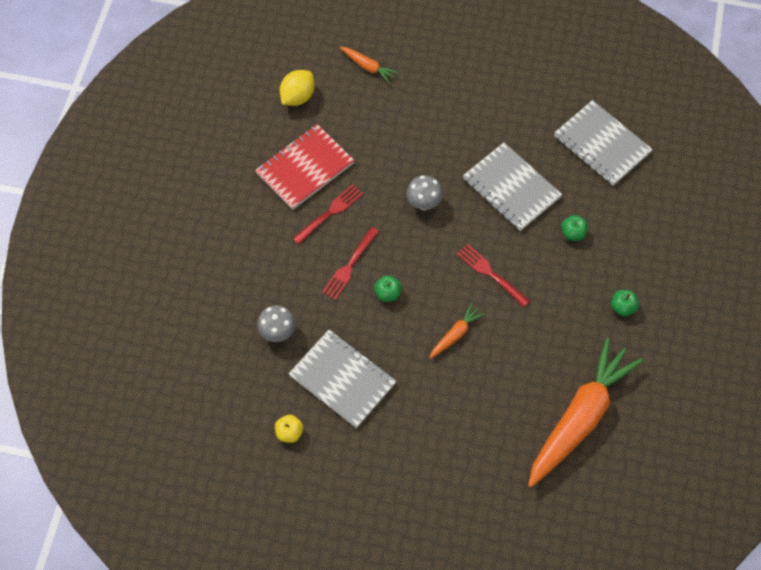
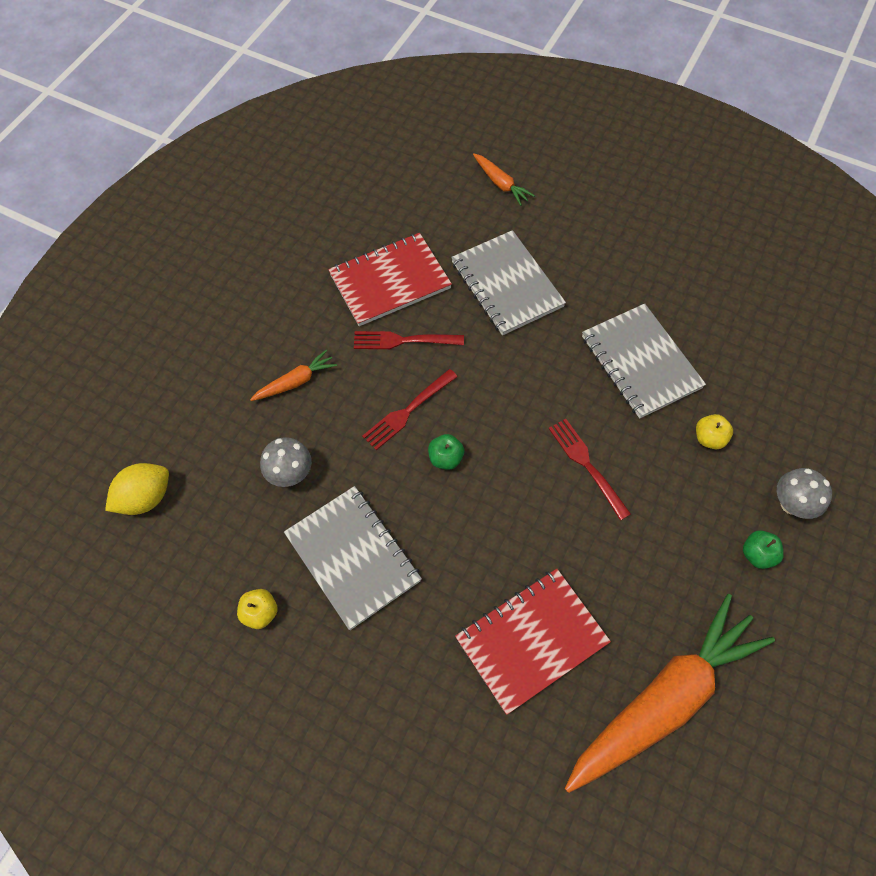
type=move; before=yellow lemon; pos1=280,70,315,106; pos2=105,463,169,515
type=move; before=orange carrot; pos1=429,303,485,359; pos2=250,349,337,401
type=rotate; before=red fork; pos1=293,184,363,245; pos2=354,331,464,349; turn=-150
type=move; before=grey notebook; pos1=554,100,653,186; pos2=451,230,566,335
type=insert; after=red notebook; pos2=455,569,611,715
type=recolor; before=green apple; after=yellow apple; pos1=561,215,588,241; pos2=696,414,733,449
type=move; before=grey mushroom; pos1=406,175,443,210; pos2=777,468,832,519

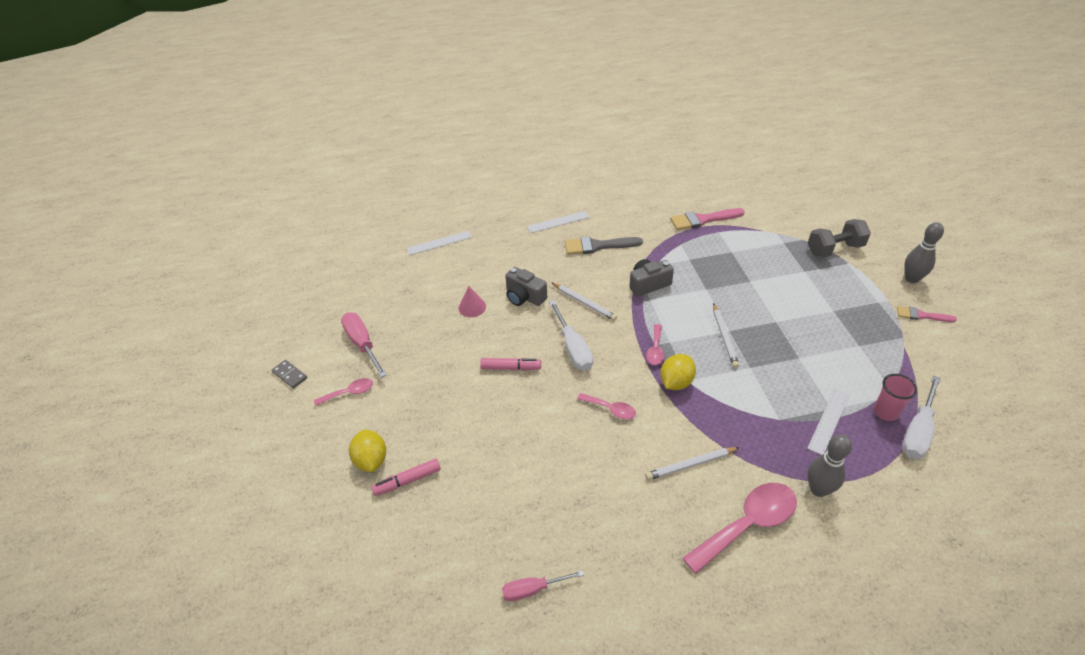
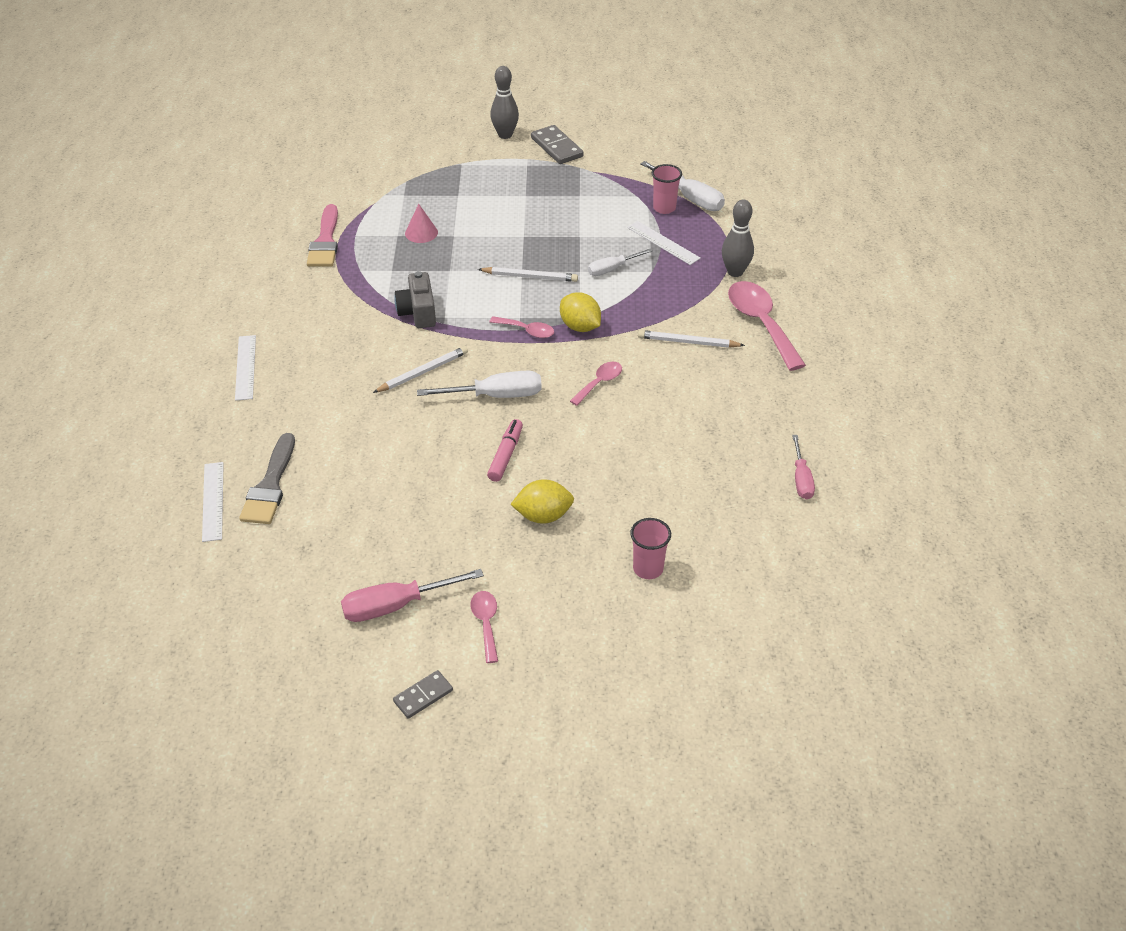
type=move; before=grey brush; pos1=565,237,643,255; pos2=239,433,295,524
type=move; before=pink cone; pos1=459,286,486,317; pos2=405,204,438,243
type=move; before=yellow lemon; pos1=349,429,386,472; pos2=510,479,574,524
type=replace; before=pink brush; after=grey domino; pos1=897,306,957,322; pos2=531,125,584,164
type=insert; after=white screwdriver; pos2=588,249,652,276
type=replace; before=pink marker; after=pink cup; pos1=371,459,441,496; pos2=630,518,671,579
type=rotate; before=white pencil; pos1=645,447,740,480; pos2=638,330,745,348; turn=105
type=delete; before=grey camera; pos1=505,267,547,306
type=delete; before=grey dumbbell; pos1=808,219,871,258

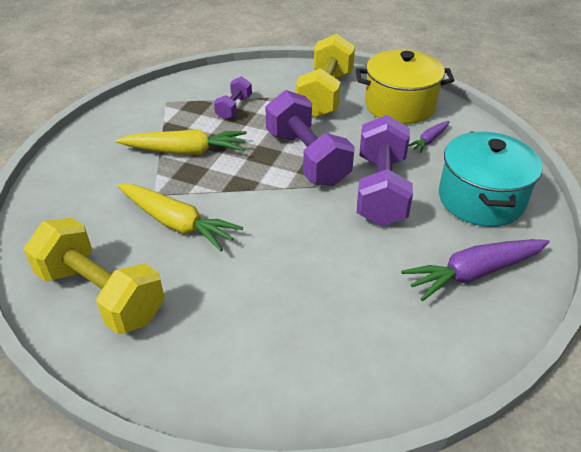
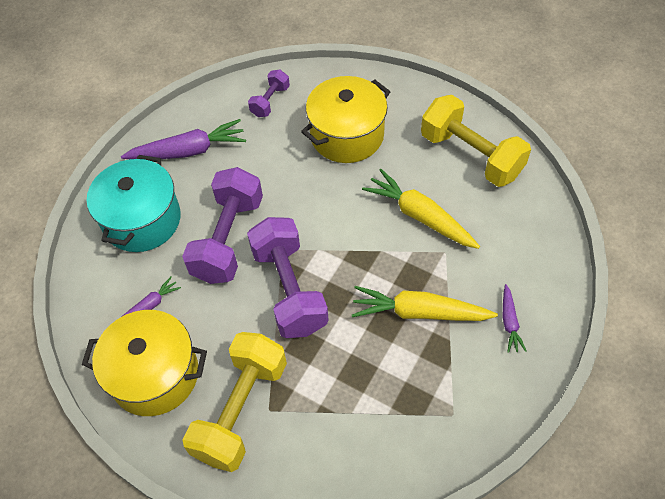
type=move; before=purple dumbbell; pos1=214,76,252,120; pos2=248,70,290,117
type=insert; after=yellow pot; pos2=301,76,390,163
type=insert; after=purple carrot; pos2=503,284,526,353

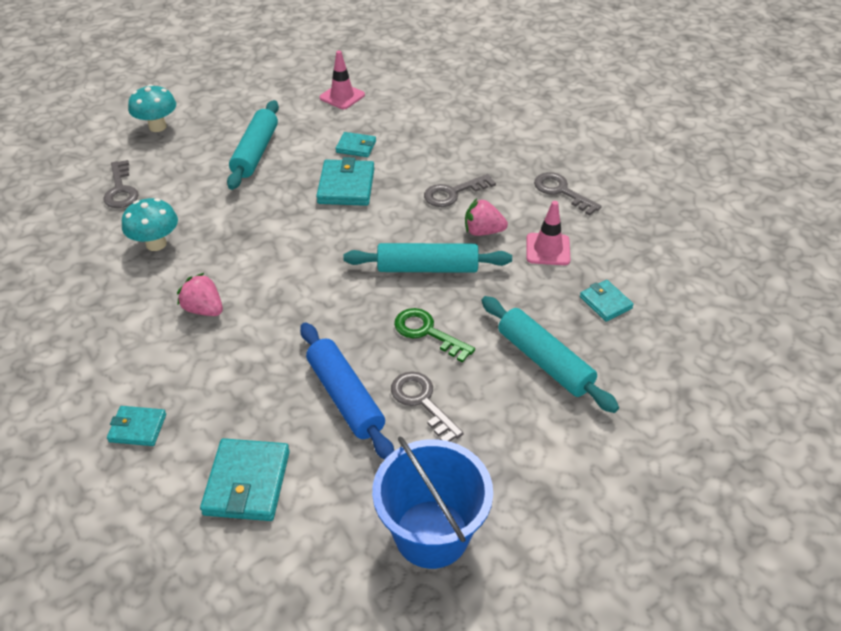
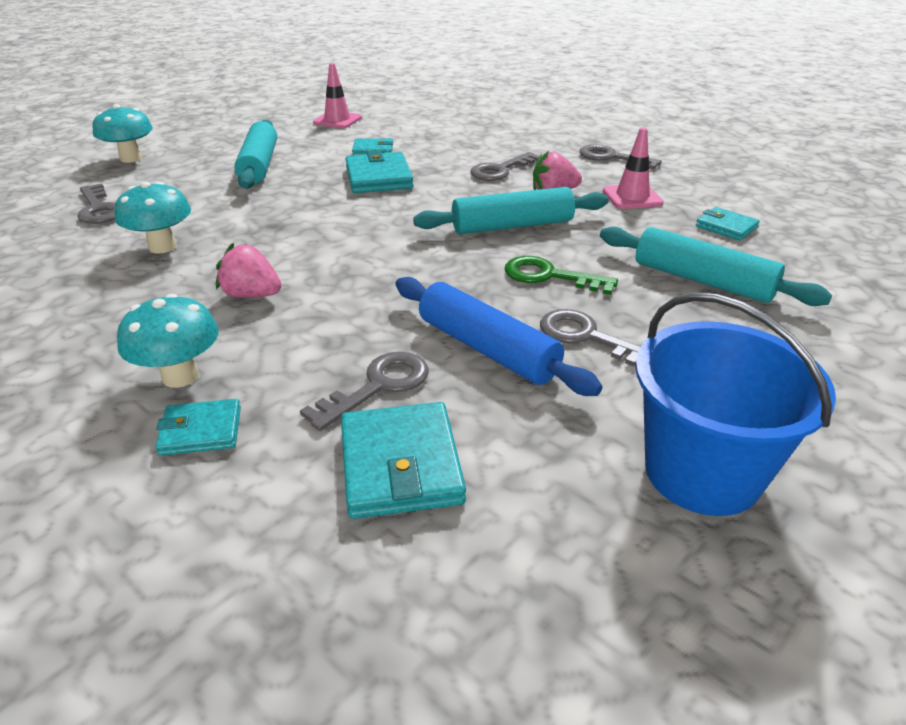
type=insert; after=turquoise mushroom; pos2=117,294,219,388
type=insert; after=grey key; pos2=300,352,429,431

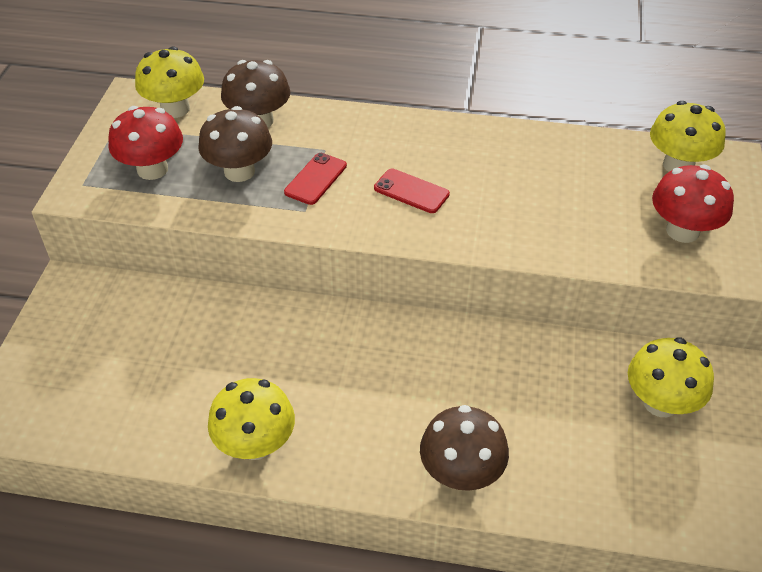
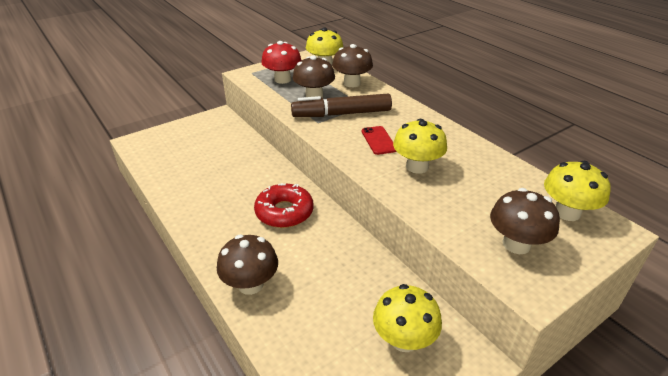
type=insert; after=red donut; pos2=254,183,314,228
type=replace; before=red phone; after=brown marker; pos1=284,153,347,205; pos2=291,94,392,117
type=move; before=yellow mushroom; pos1=208,378,295,460; pos2=393,119,447,174
type=recolor; before=red mushroom; after=brown mushroom; pos1=652,165,734,243; pos2=490,188,560,254

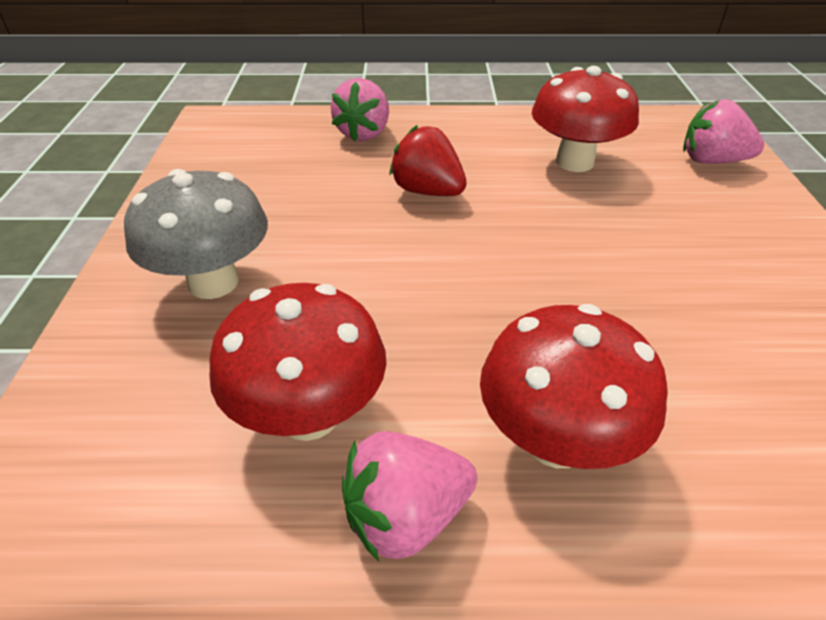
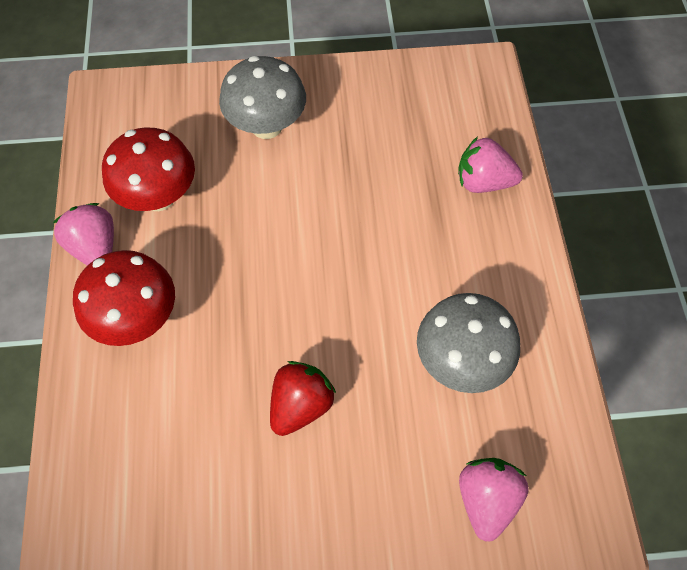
type=move; before=red strawberry; pos1=389,125,467,196; pos2=270,361,336,436
type=recolor; before=red mushroom; after=grey mushroom; pos1=532,66,639,172; pos2=417,293,520,393

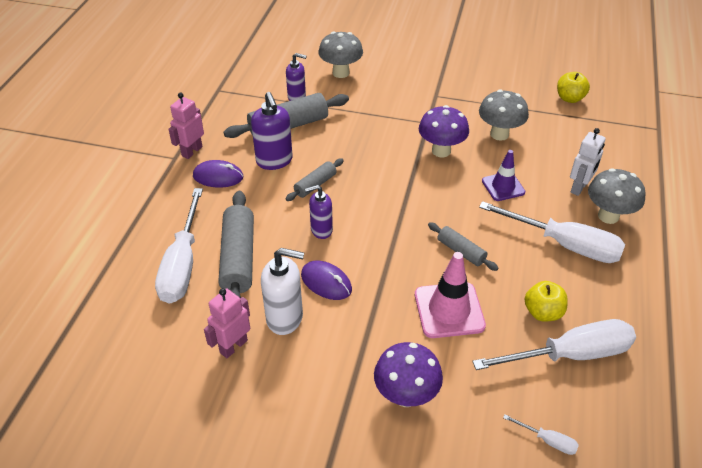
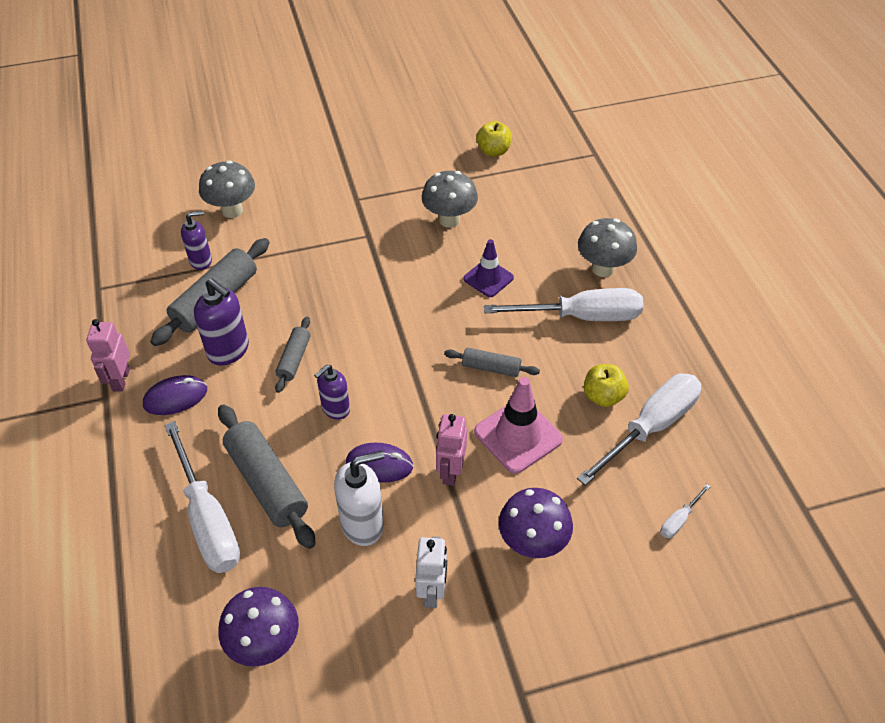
type=move; before=purple mushroom; pos1=419,105,469,157; pos2=218,587,299,667
type=move; before=white robot; pos1=570,128,606,196; pos2=415,536,447,608
type=move; before=pink robot; pos1=204,288,250,358; pos2=436,414,467,486
type=rotate; before=white screwdriver; pos1=503,414,579,455; pos2=660,484,711,538; turn=135

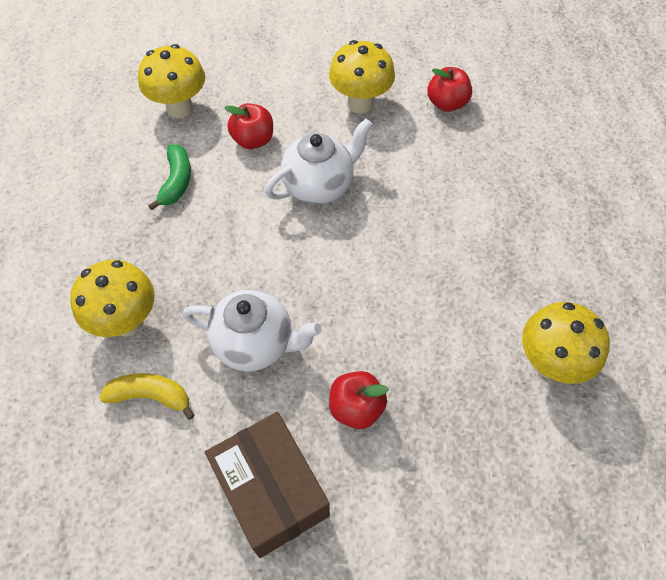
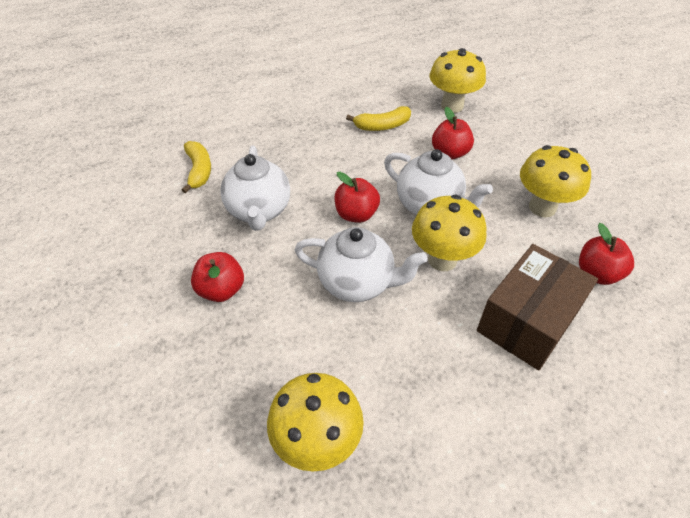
type=insert; after=white teapot; pos2=295,227,428,302
type=insert; after=red apple; pos2=334,172,380,223
type=recolor; before=green banana; after=yellow banana; pos1=148,144,191,210; pos2=346,106,411,131
type=move; before=yellow mushroom; pos1=70,260,155,337; pos2=412,195,487,271
type=move; before=brown box; pos1=205,412,330,558; pos2=477,244,598,370

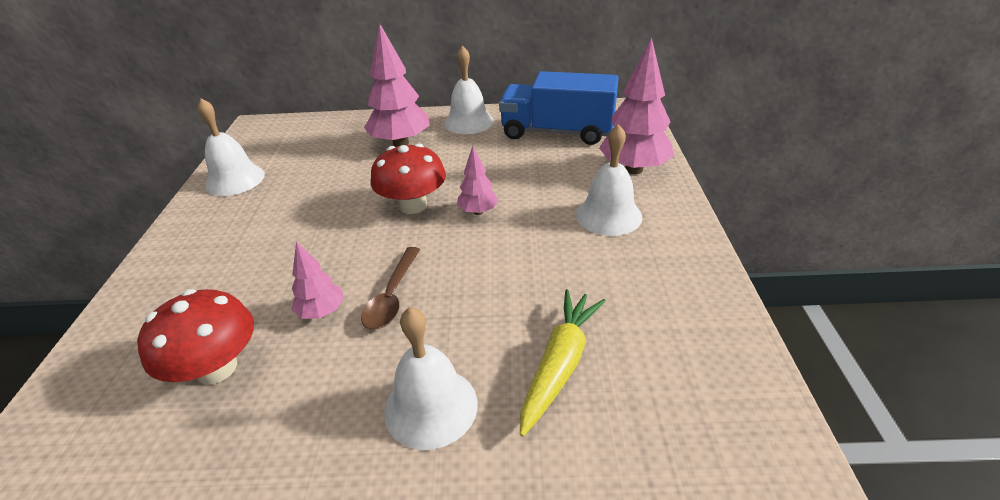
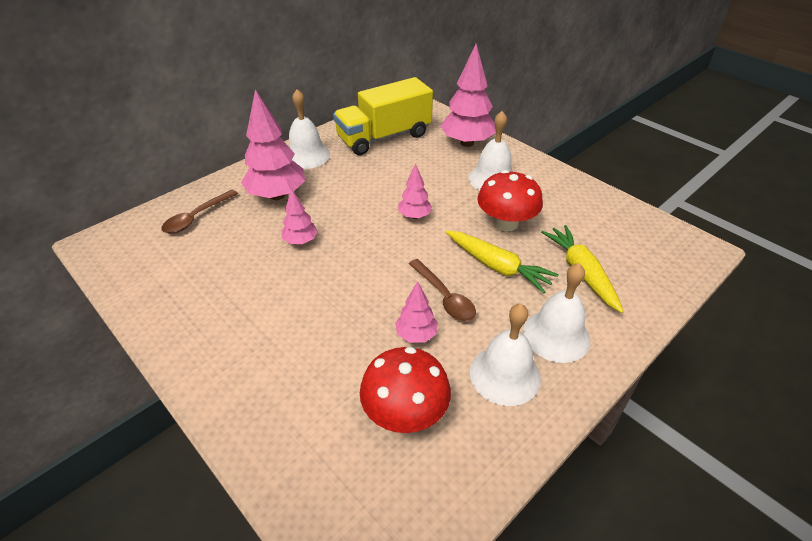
type=insert; after=brown spoon; pos2=161,190,238,234
type=insert; after=pink tree; pos2=282,188,318,244
type=recolor; before=blue truck; after=yellow truck; pos1=499,71,619,145; pos2=333,77,433,155
type=insert; after=yellow carrot; pos2=445,230,559,293
type=move; before=white bell; pos1=197,98,265,196; pos2=470,304,541,406
type=move; before=red mushroom; pos1=371,143,446,214; pos2=477,170,543,231

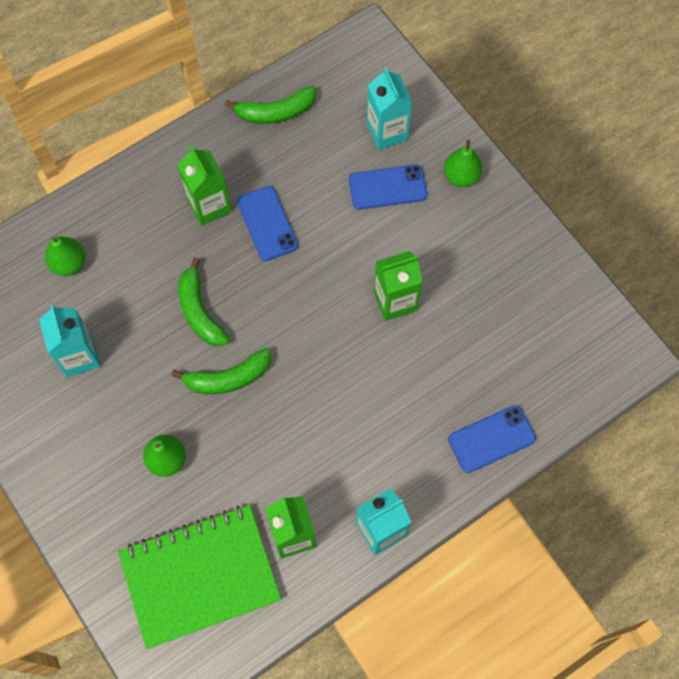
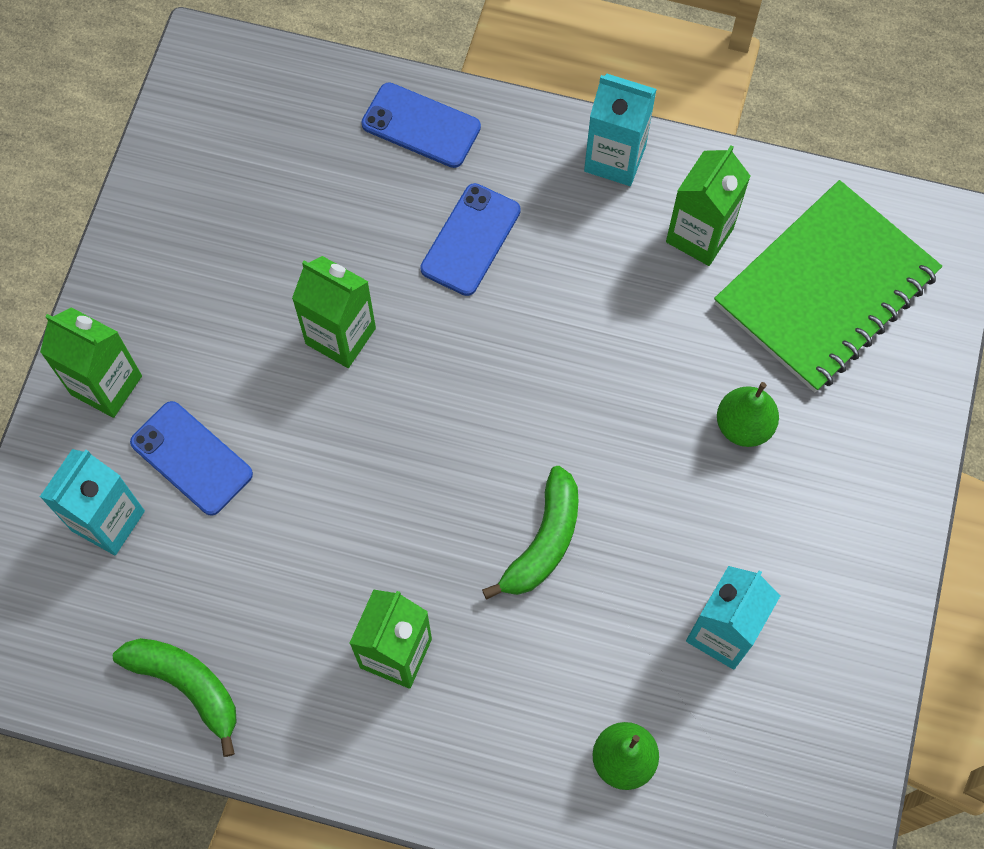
type=replace; before=green pear; after=green carton; pos1=444,140,483,187; pos2=40,307,142,418
type=move; before=blue phone; pos1=237,186,298,261; pos2=420,183,521,296
type=rotate; before=green notebook; pos1=118,505,281,649; pos2=714,180,942,392; turn=-75
type=delete; before=green banana; pos1=171,348,271,394

